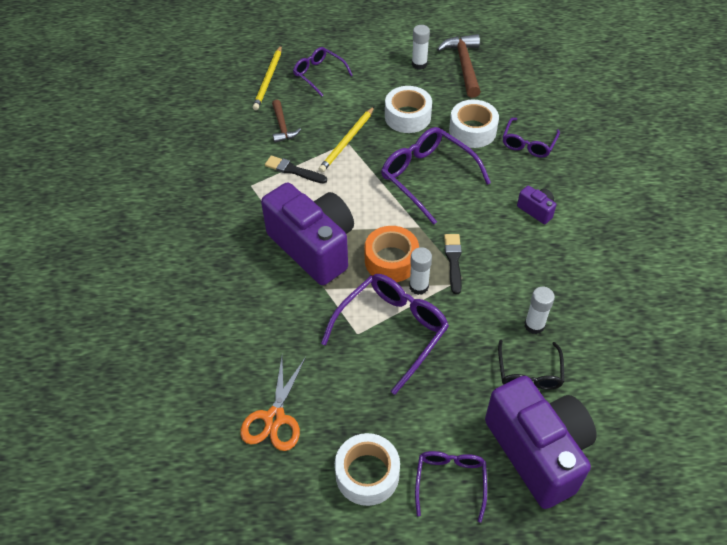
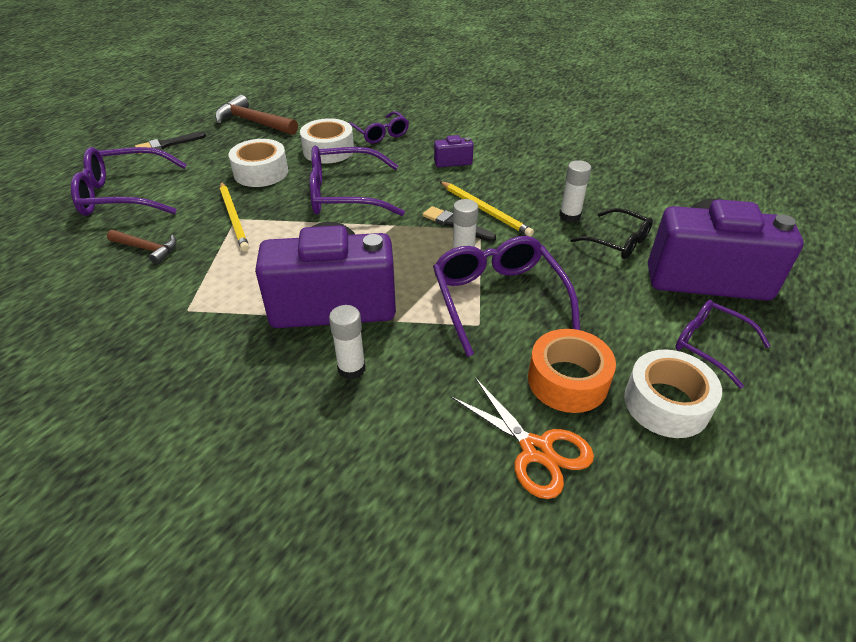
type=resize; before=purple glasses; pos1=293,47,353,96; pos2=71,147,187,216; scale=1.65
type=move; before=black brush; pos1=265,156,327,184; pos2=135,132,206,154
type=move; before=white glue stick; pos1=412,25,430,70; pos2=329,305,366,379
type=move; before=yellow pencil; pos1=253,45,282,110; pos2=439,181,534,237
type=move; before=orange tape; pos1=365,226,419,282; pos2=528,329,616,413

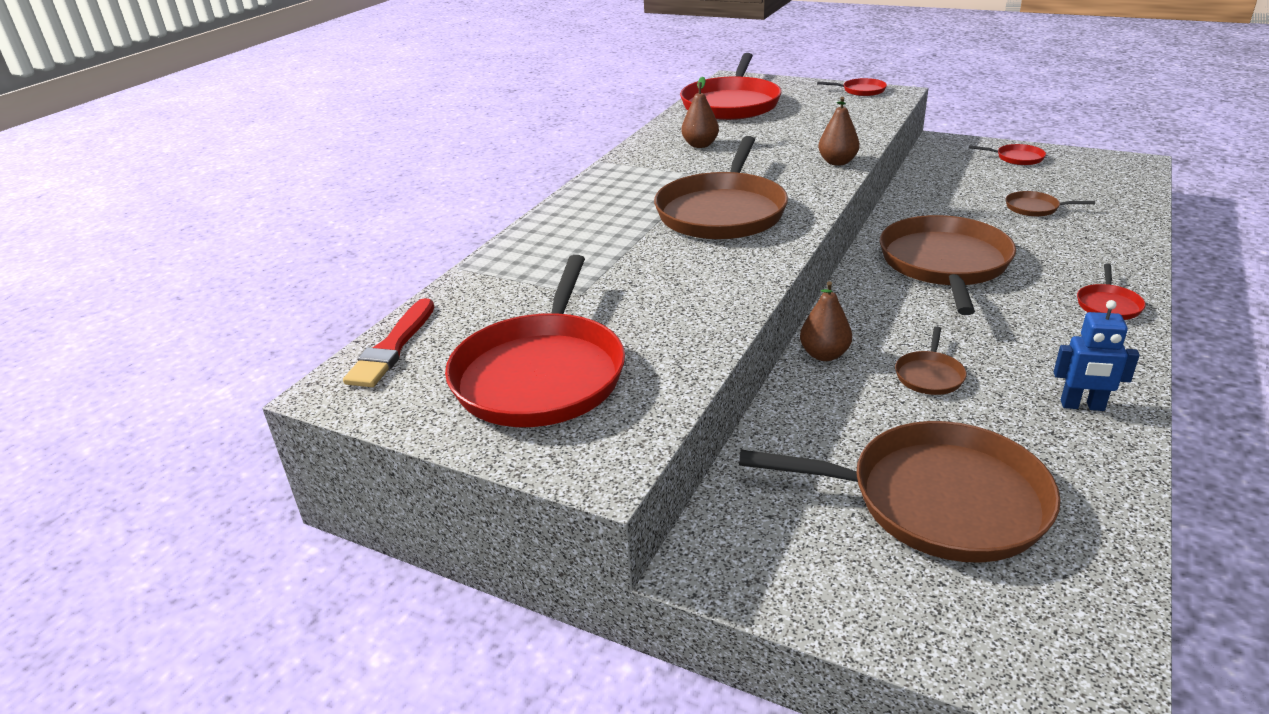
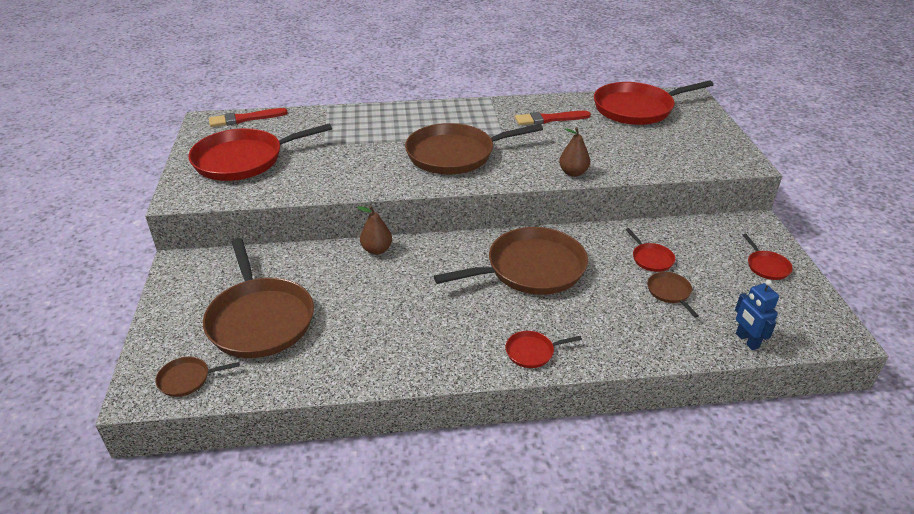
type=move; before=brown pan; pos1=895,326,967,395; pos2=156,357,240,397
type=replace; before=brown pear; after=red brush; pos1=681,77,719,148; pos2=515,111,591,125
type=move; before=red pan; pos1=817,78,887,96; pos2=625,228,675,272
type=move; before=blue robot; pos1=1054,300,1140,411; pos2=735,280,779,350

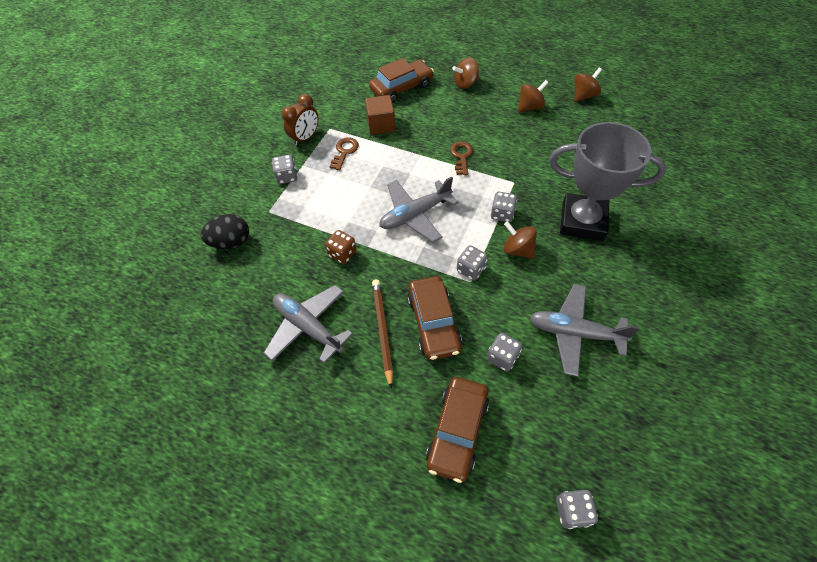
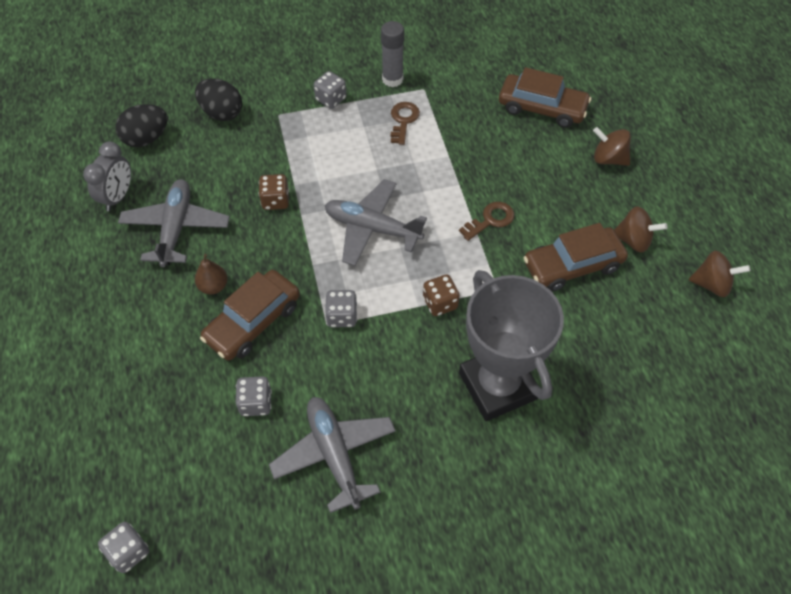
type=insert; after=grey clock; pos2=83,142,131,211
type=insert; after=black egg; pos2=115,104,167,147
type=replace; before=brown pencil; after=brown pear; pos1=372,279,393,389; pos2=195,254,228,294
type=replace; before=brown clock; after=grey glue stick; pos1=282,94,319,146; pos2=381,21,404,87
type=rotate; before=brown key; pos1=330,137,359,170; pos2=391,102,420,145; turn=-60
type=recolor; before=grey dice; after=brown dice; pos1=490,192,517,222; pos2=423,275,460,316
type=move; before=brown car; pos1=426,377,489,483; pos2=523,223,628,291
type=delete; before=brown cube; pos1=365,95,396,135
type=delete; before=brown spinning top; pos1=504,221,537,259

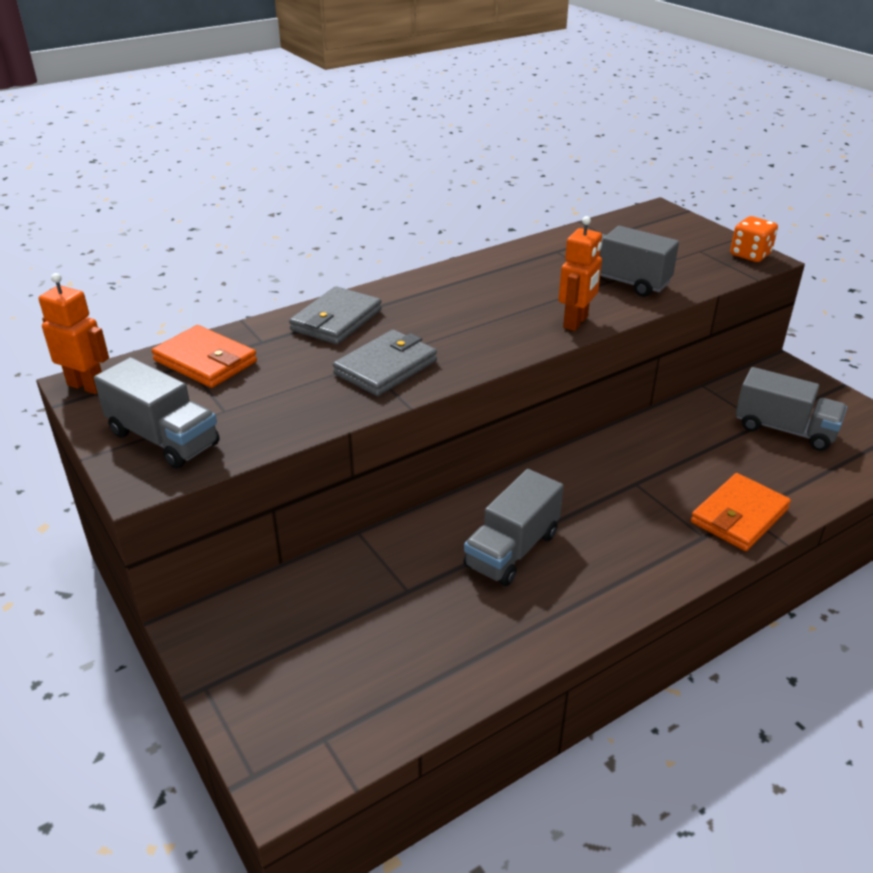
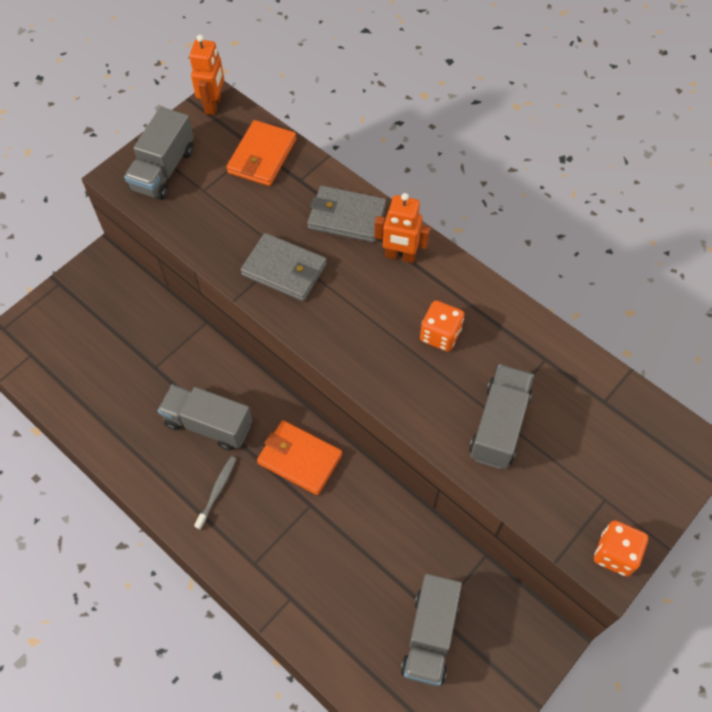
type=insert; after=grey toothbrush; pos2=194,456,236,530
type=move; before=orange wallet; pos1=691,473,791,551; pos2=257,420,342,495
type=move; before=orange robot; pos1=558,216,602,331; pos2=374,193,430,263
type=insert; after=orange dice; pos2=420,301,464,351

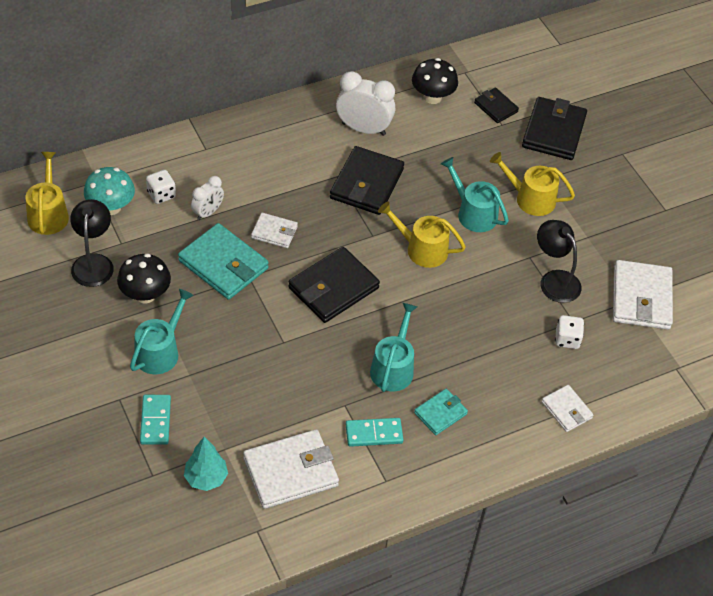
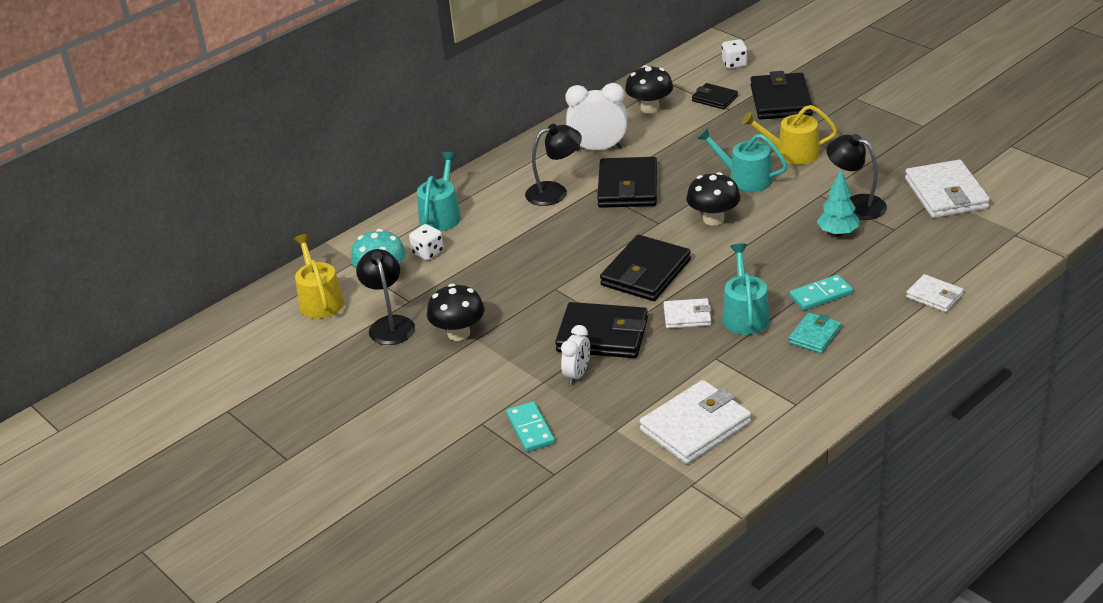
type=move; before=turquoise watering can; pos1=130,289,194,374; pos2=417,152,461,231
type=insert; after=black lamp; pos2=525,124,582,206
type=insert; after=black wallet; pos2=555,302,648,358
type=move; before=white clock; pos1=191,176,224,220; pos2=561,325,590,385
type=move; before=white wallet; pos1=251,213,298,248; pos2=664,298,711,328
type=replace; before=yellow watering can; after=black mushroom; pos1=378,202,466,268; pos2=686,172,740,226
type=move; before=white dice; pos1=555,315,584,349; pos2=722,39,748,69
type=move; before=turquoise domino; pos1=346,418,403,447; pos2=790,275,853,310
type=move; before=turquoise tree; pos1=184,437,228,491; pos2=817,170,859,236
type=delete; before=turquoise wallet; pos1=178,223,269,300

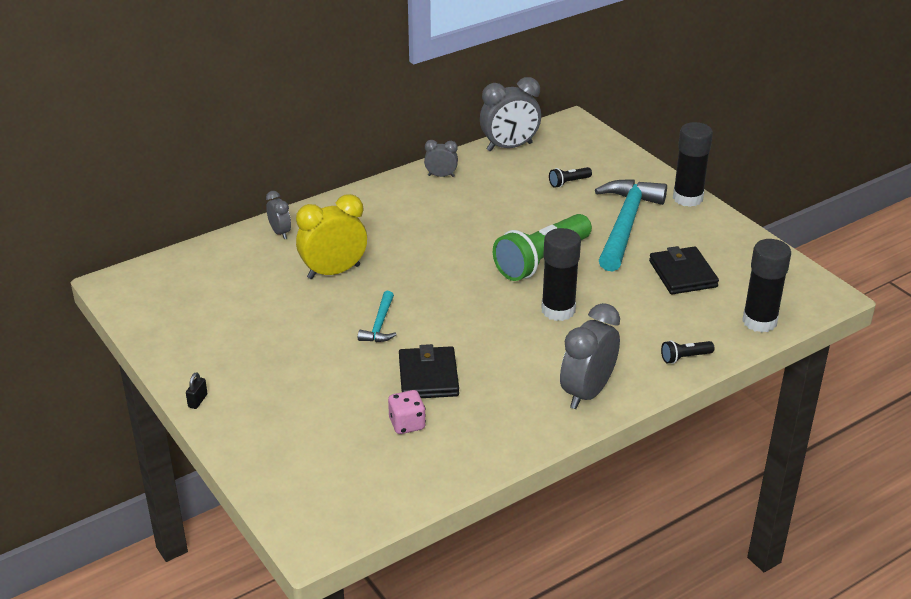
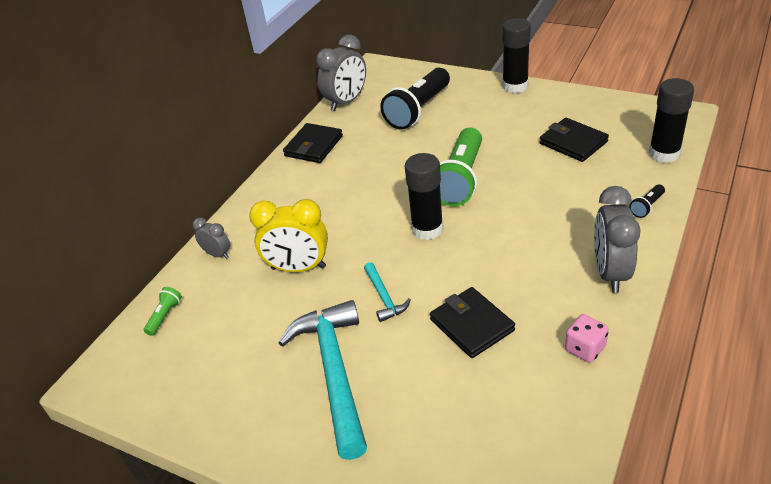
type=insert; after=green flashlight; pos2=144,287,182,336
type=rotate; before=yellow clock; pos1=296,194,367,279; pos2=249,199,328,272; turn=-120
type=move; before=turquoise hammer; pos1=595,179,667,272; pos2=278,300,367,460
type=replace; before=grey clock; after=black wallet; pos1=424,140,458,177; pos2=283,123,343,163
type=resize; before=black flashlight; pos1=549,167,592,188; pos2=380,68,450,130; scale=2.35
type=move; before=black glue stick; pos1=541,228,581,321; pos2=405,153,444,240
type=move; before=pink dice; pos1=388,390,426,434; pos2=565,314,609,363
type=delete; before=black padlock; pos1=186,372,207,409

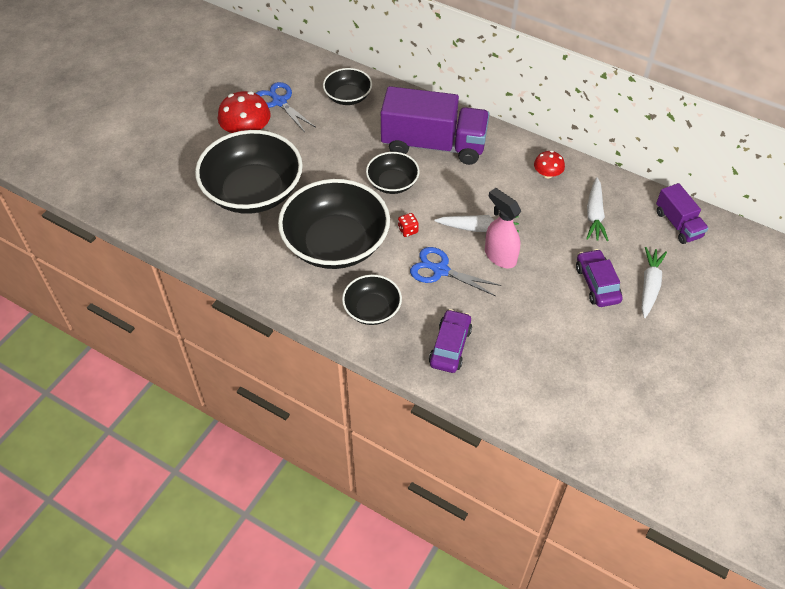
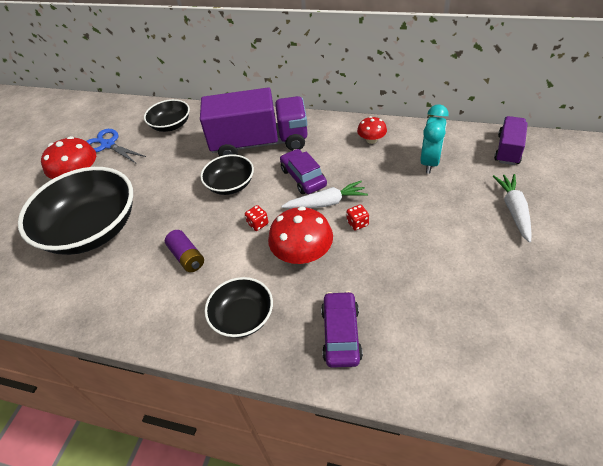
type=replace; before=black bowl; after=purple battery; pos1=278,179,390,269; pos2=165,230,204,272
type=replace; before=blue scissors; after=red mushroom; pos1=410,247,501,296; pos2=268,206,333,264
type=move; before=purple car; pos1=576,249,623,307; pos2=280,149,327,194
type=replace; before=pink spray bottle; after=red dice; pos1=485,188,521,268; pos2=346,204,369,231
type=replace; before=white carrot; after=turquoise clock; pos1=586,177,609,241; pos2=420,104,449,174
type=rotate; before=purple truck; pos1=656,183,709,244; pos2=494,116,528,165; turn=-120

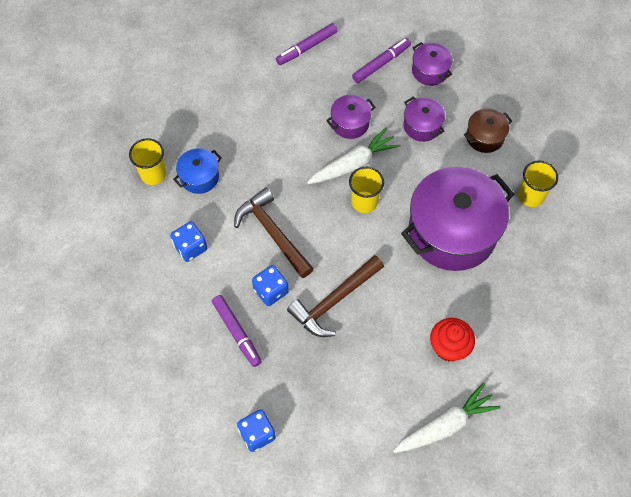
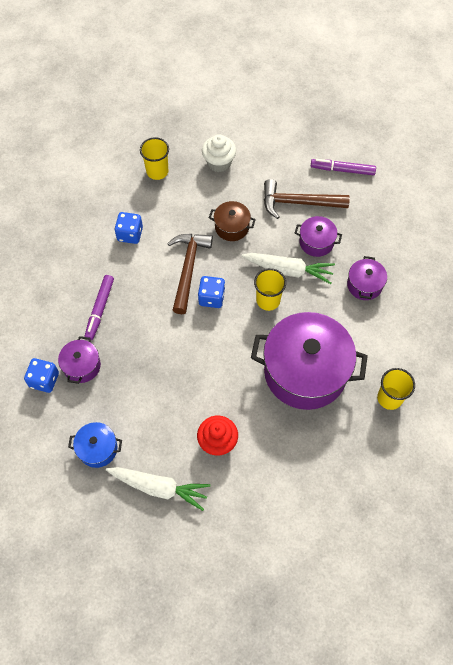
type=move; before=purple pot; pos1=412,42,452,86; pos2=58,336,101,384
type=move; before=blue pot; pos1=173,149,222,194; pos2=68,422,122,468
type=move; before=blue dice; pos1=252,265,289,306; pos2=198,276,225,308
type=insert; after=white cupcake; pos2=202,134,236,172
type=move; before=brown pot; pos1=464,108,512,153; pos2=209,201,256,241
type=move; before=brown hammer; pos1=287,255,384,337; pos2=264,179,350,219
type=delete; before=purple marker; pos1=352,38,411,83

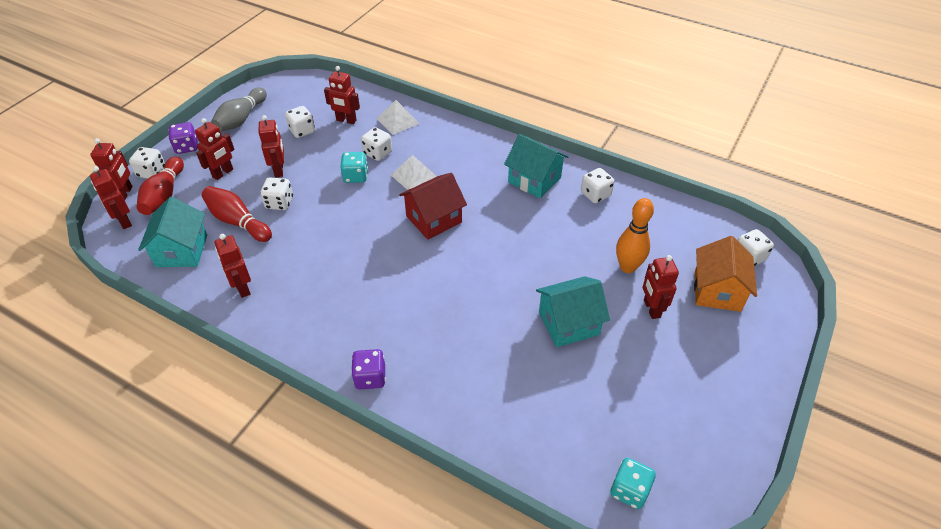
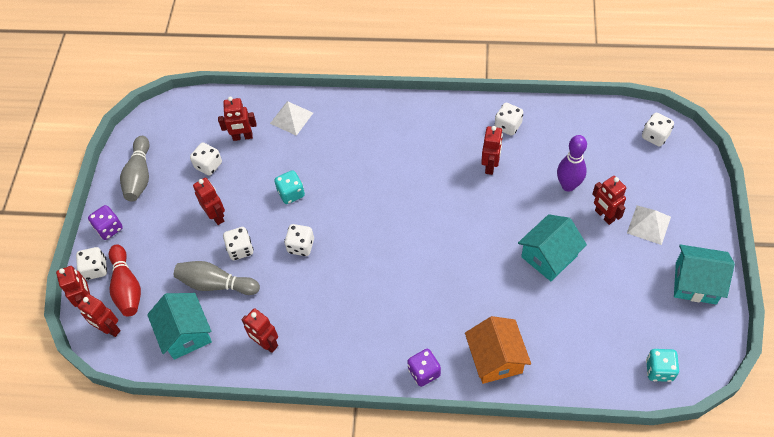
type=recolor; before=red bowling pin; after=grey bowling pin; pos1=202,186,272,242; pos2=174,261,260,295
type=move; before=white dice; pos1=361,127,392,161; pos2=284,224,314,256
type=move; before=orange house; pos1=694,236,757,312; pos2=465,316,531,384
type=move; before=red robot; pos1=195,118,234,180; pos2=481,126,503,175
type=recolor; before=orange bowling pin; after=purple bowling pin; pos1=616,198,654,273; pos2=557,135,587,192
type=move; before=white pyramid; pos1=391,155,437,190; pos2=627,205,671,245
type=move; before=turquoise house; pos1=504,134,569,198; pos2=674,244,735,304
type=delete; before=red house; pos1=399,173,467,240

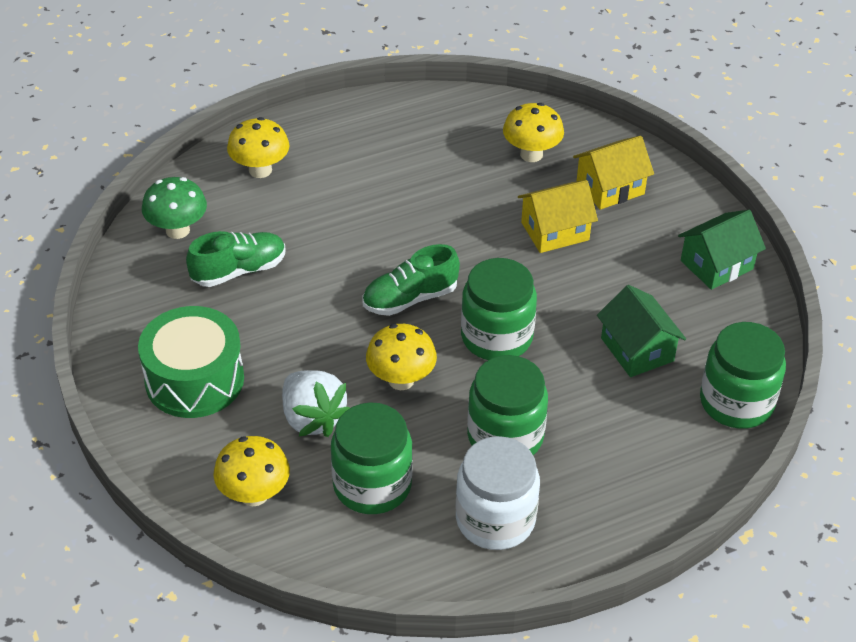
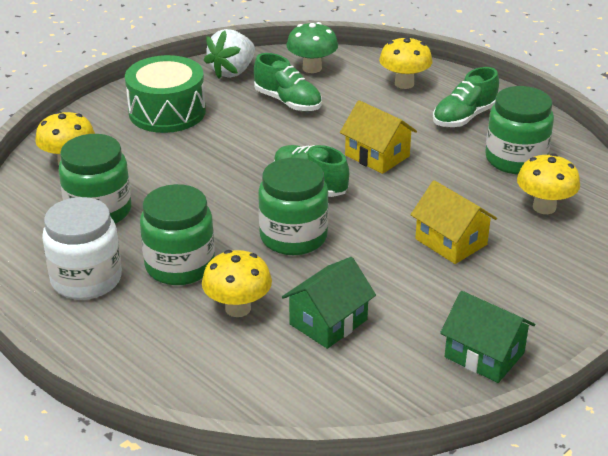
type=move; before=yellow mushroom; pos1=366,324,437,390; pos2=202,250,272,317
type=move; before=white strawberry; pos1=282,370,350,437; pos2=204,29,255,79
type=move; before=yellow house; pos1=573,136,654,210; pos2=340,100,417,174
type=insert; after=green shoe; pos2=433,67,499,127
type=move; before=green jar; pos1=700,322,786,429; pos2=485,86,554,174

